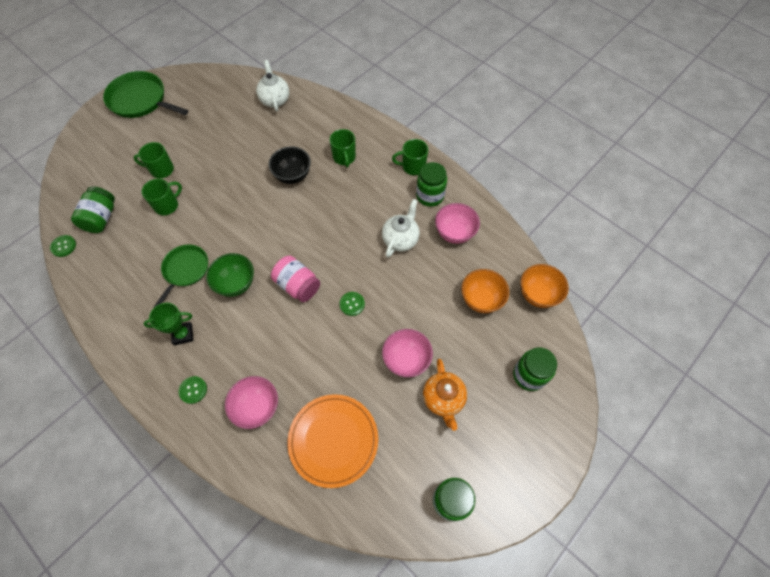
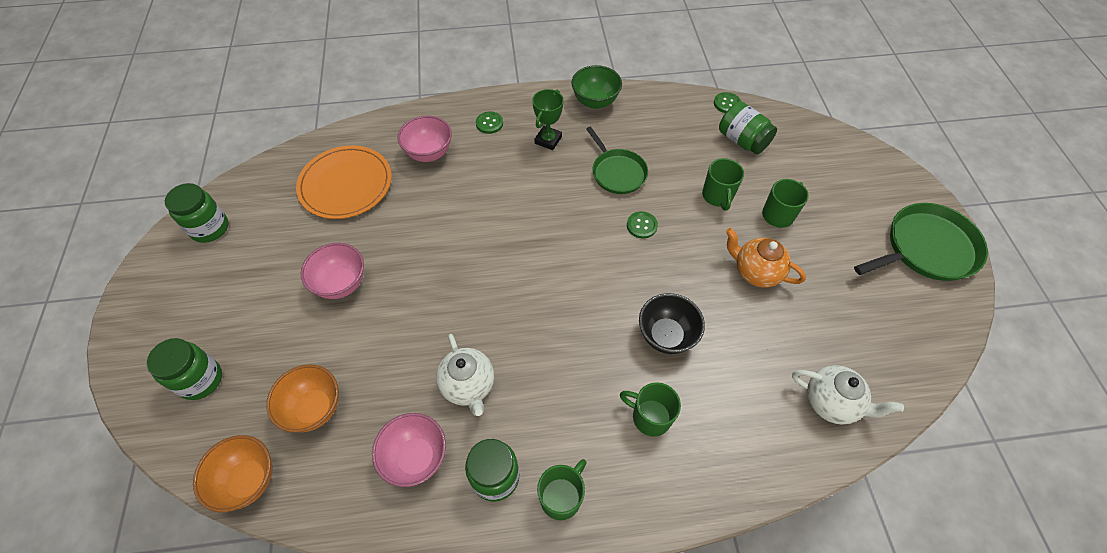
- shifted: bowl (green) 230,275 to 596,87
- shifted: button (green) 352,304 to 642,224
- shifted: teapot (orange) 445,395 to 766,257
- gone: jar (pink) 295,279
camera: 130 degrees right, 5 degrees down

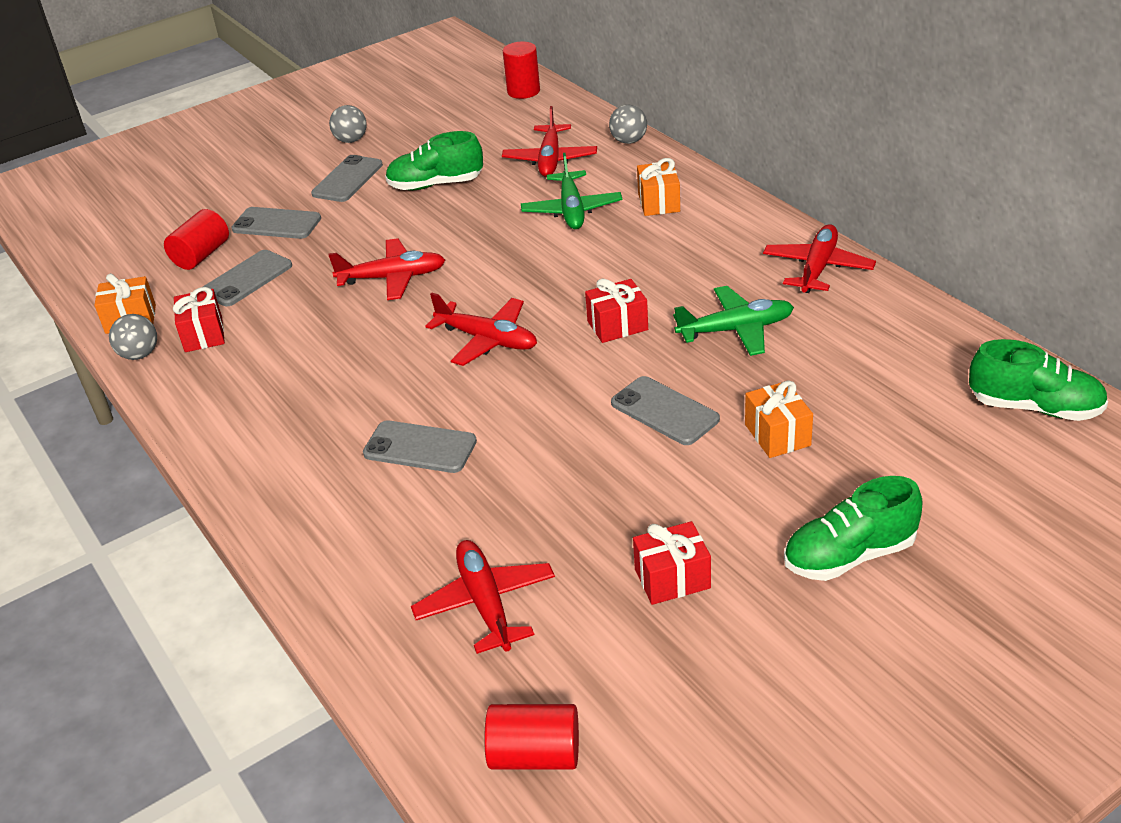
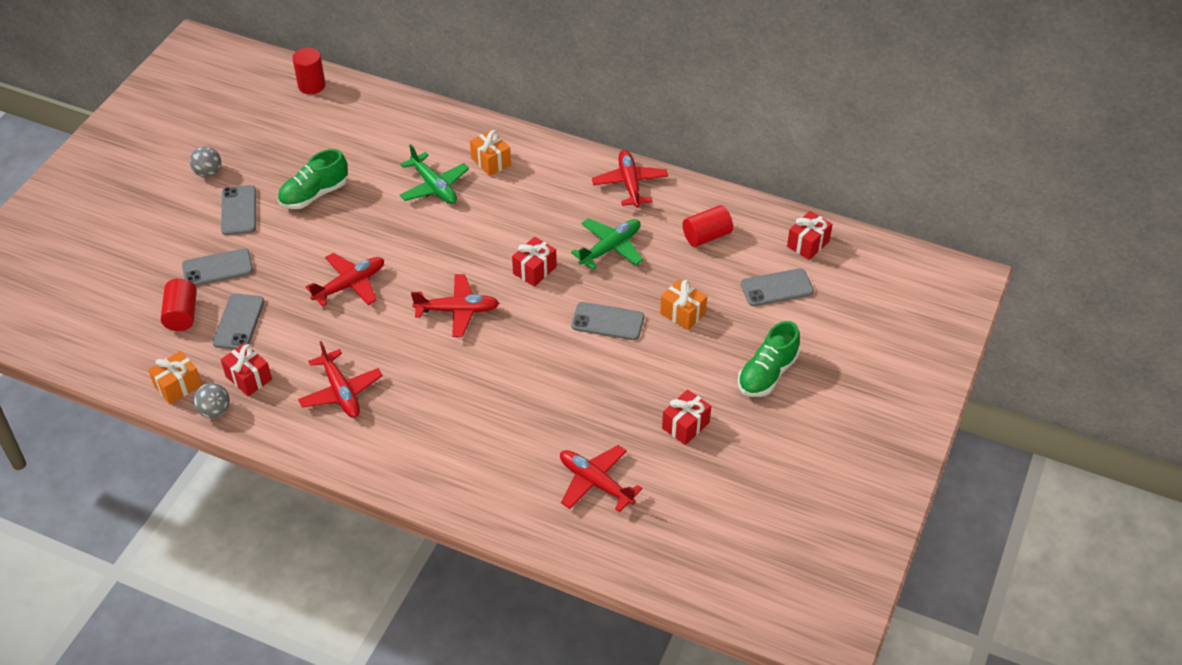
- shifted: plane (red) 549,141 to 340,379
- shifted: cylinder (red) 531,737 to 708,226
- shifted: phone (grey) 420,446 to 777,287
- swapped: shoe (green) 1038,380 to gift (red) 809,235
- gone: ball (grey) 628,124
camera: 35 degrees left, 10 degrees up

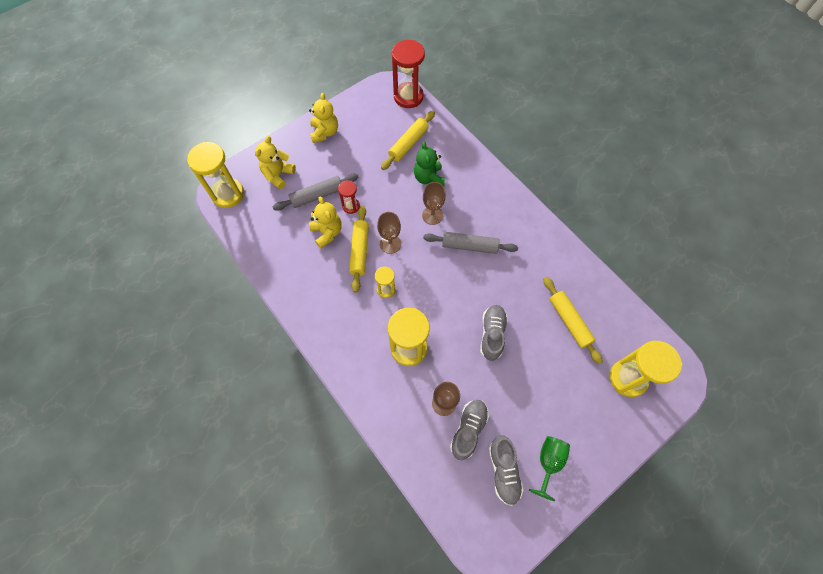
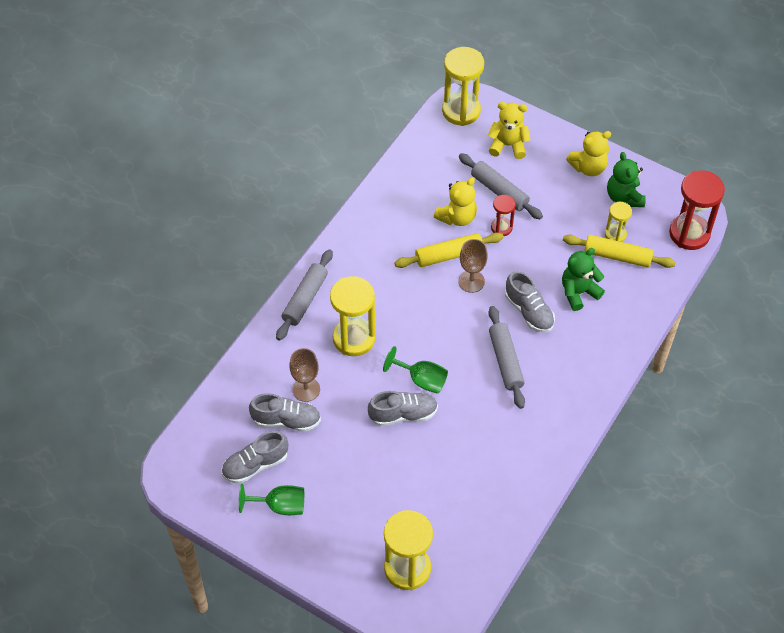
- new: rolling pin (grey) 304,295
- new: goblet (green) 415,370
- swapped: goblet (brown) 434,203 to shoe (grey) 530,302
- shifted: hourglass (yellow) 385,282 to 618,222
- new: teddy bear (green) 626,179
- gone: rolling pin (yellow) 573,320
camera: 70 degrees right, 10 degrees down

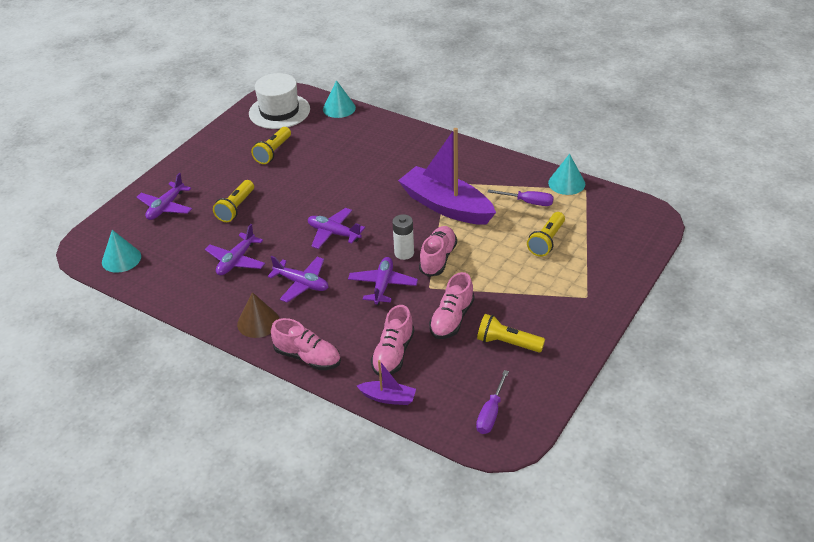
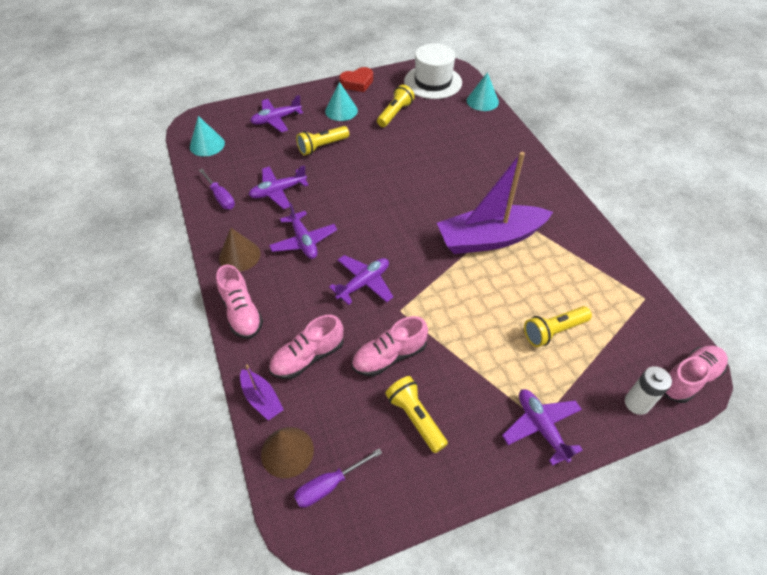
- shifted: screwdriver (purple) 521,197 to 217,189
- new: cone (brown) 287,452
- shifted: cone (turquoise) 566,174 to 341,101
- new: heart (red) 356,79
- rotated: flashlight (yellow) 271,145 = 396,106 150 degrees clockwise
- rotated: boat (purple) 447,176 = 495,203 90 degrees counterclockwise
- shifted: plane (purple) 336,228 to 542,427
- shifted: battery (white) 403,237 to 648,390
- shifted: shoe (pink) 438,251 to 696,374
camera: 35 degrees right, 10 degrees up

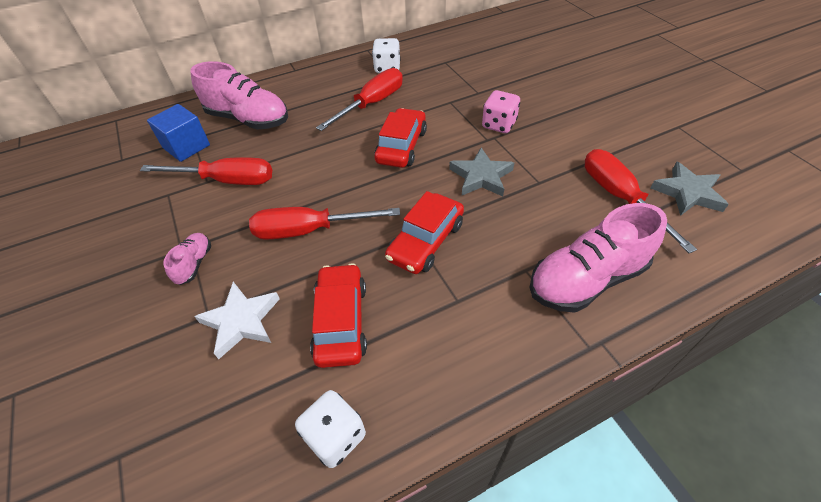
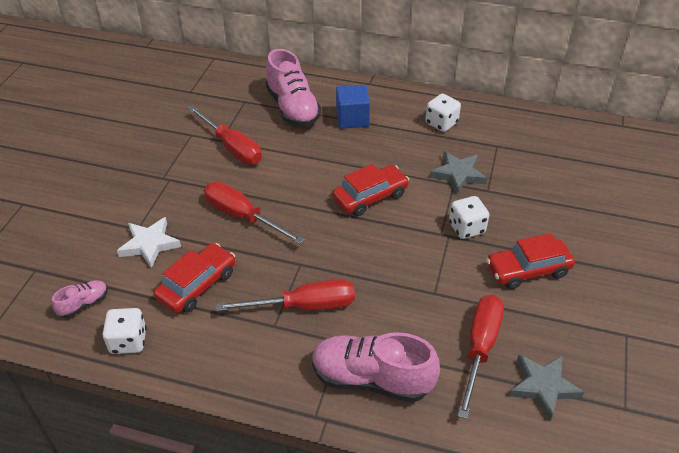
- shifted: shoe (pink) 187,259 to 80,299
- shifted: screwdriver (red) 359,99 to 285,295
- shifted: cube (blue) 178,133 to 353,107
- shifted: star (grey) 481,172 to 458,173
- repainted: dice (pink) 501,111 to dice (white) 469,217
- shifted: car (red) 424,232 to 530,261
camera: 40 degrees right, 5 degrees down

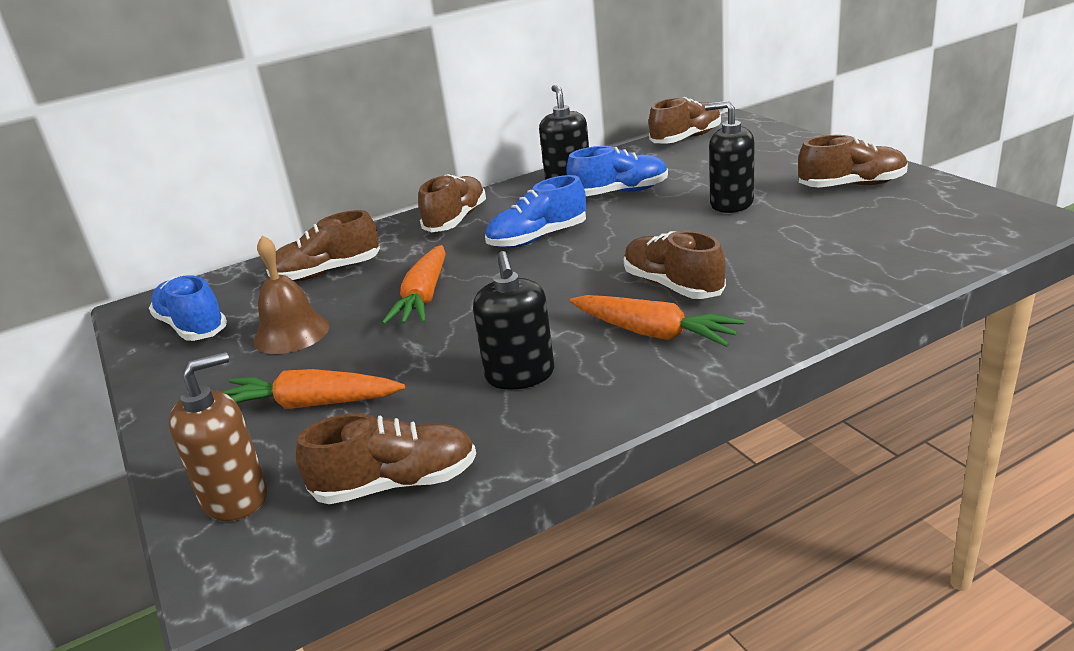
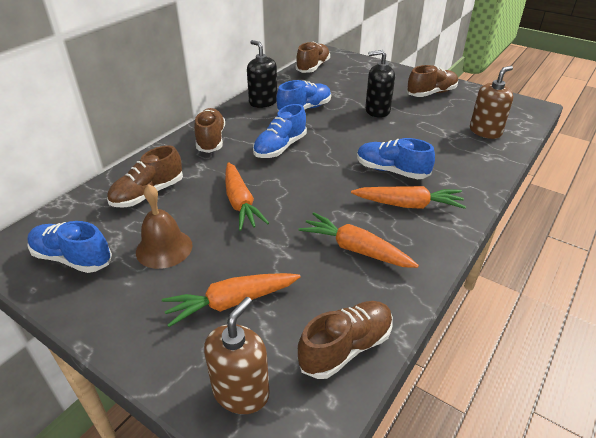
- swapped: soap dispenser (black) 514,320 to carrot (orange) 359,240
- repainted: shoe (brown) 675,265 to shoe (blue) 396,158
- new: soap dispenser (brown) 491,102
camera: 30 degrees left, 10 degrees up

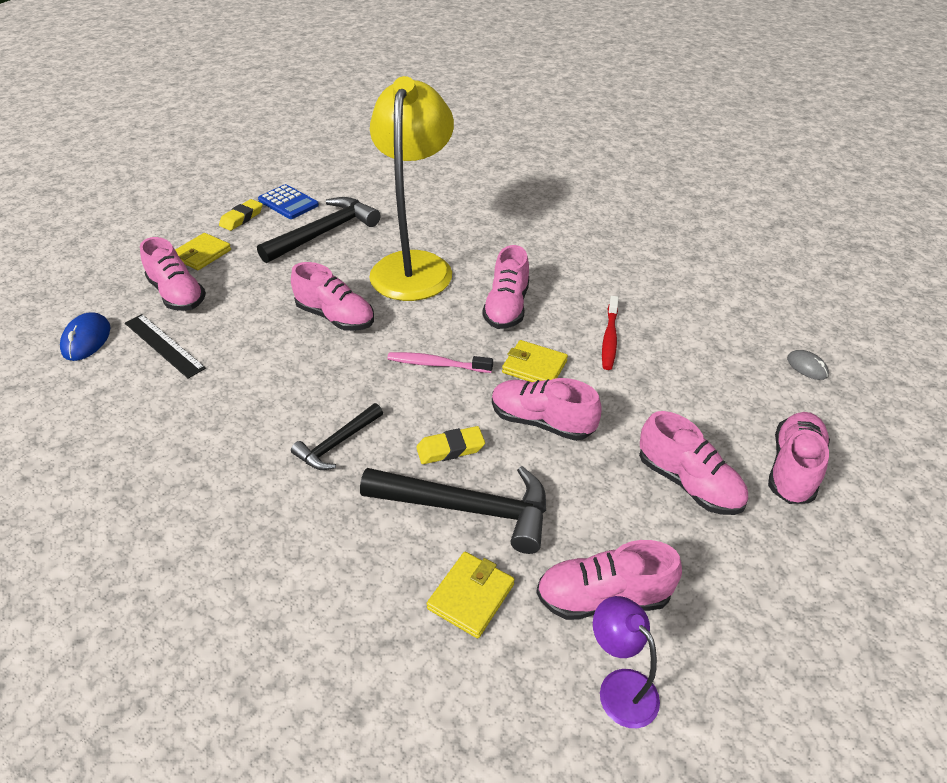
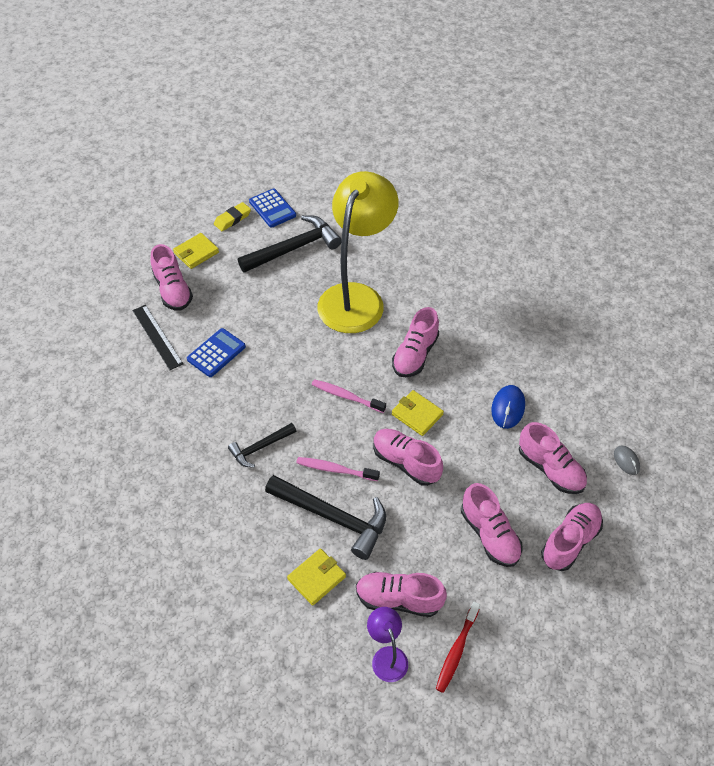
- new: calculator (blue) 216,352
- swapped: eraser (yellow) 450,445 to toothbrush (pink) 338,469
- shifted: toothbrush (red) 610,333 to 458,647
- shifted: mouse (blue) 85,336 to 508,407
- shifted: shoe (pink) 332,296 to 553,458
camera: 15 degrees right, 10 degrees up

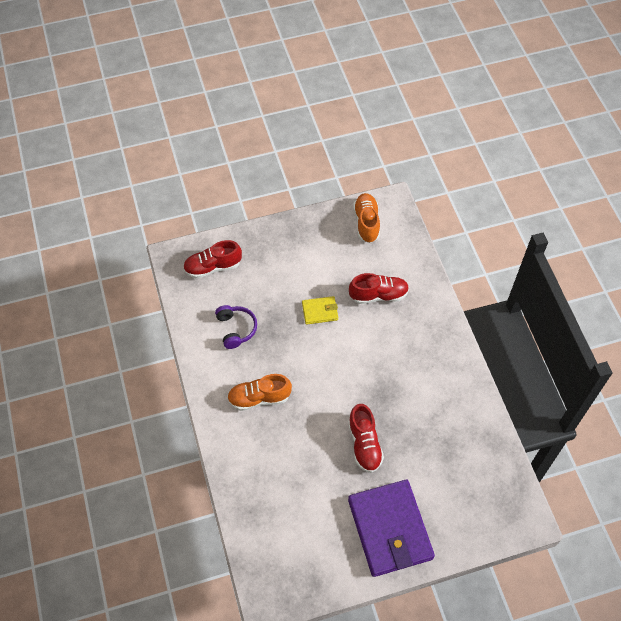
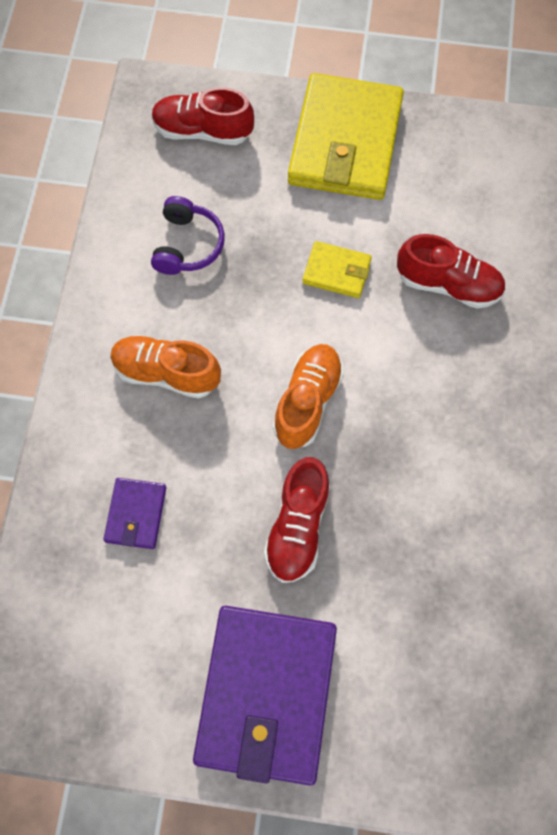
- new: wallet (purple) 134,513
- shifted: shoe (orange) 366,218 to 308,396
- new: wallet (yellow) 346,136
camera: 25 degrees right, 10 degrees up

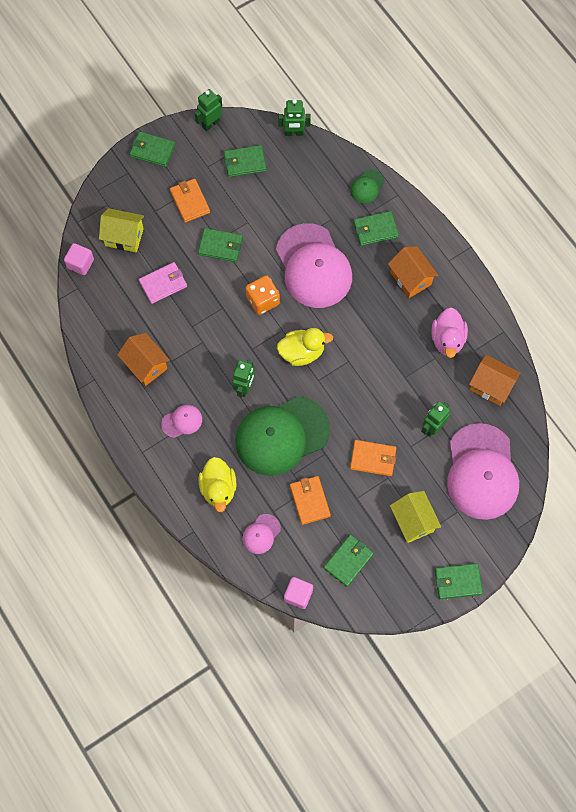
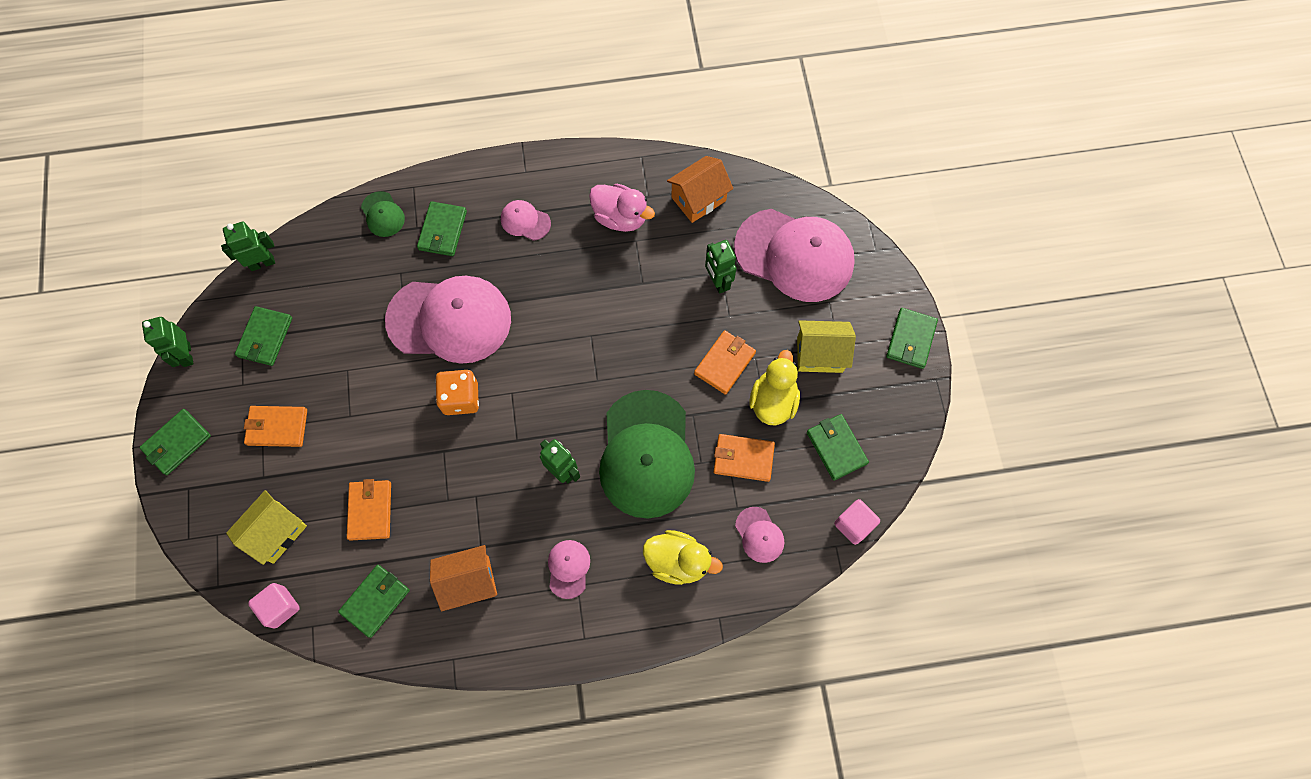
- rotated: robot (green) 294,117 = 248,246 135 degrees counterclockwise
- shifted: wallet (green) 220,245 to 374,601
- repainted: wallet (pink) 163,283 to wallet (orange) 369,510
- swapped: house (orange) 413,272 to cap (pink) 526,220
- shifted: duck (yellow) 305,347 to 774,388
camera: 65 degrees left, 0 degrees up

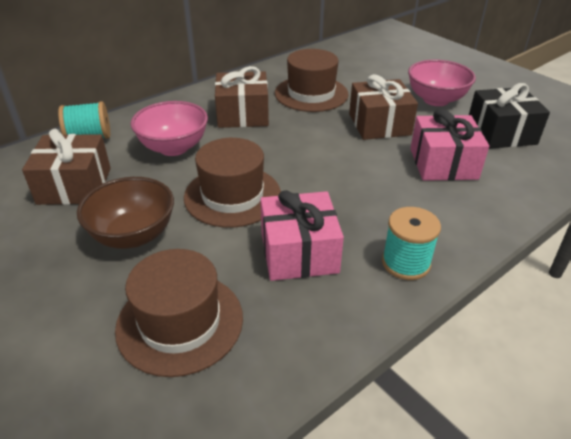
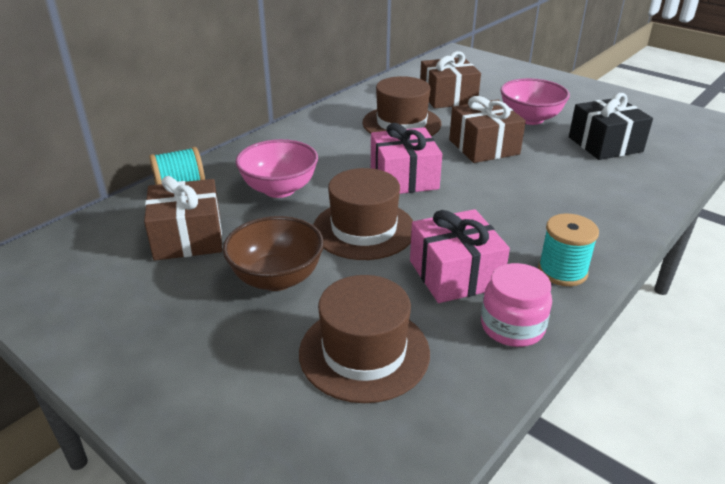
- shifted: gift (pink) 449,145 to 406,158
- shifted: gift (brown) 242,97 to 450,79
- new: jar (pink) 516,305
camera: 10 degrees left, 5 degrees down

